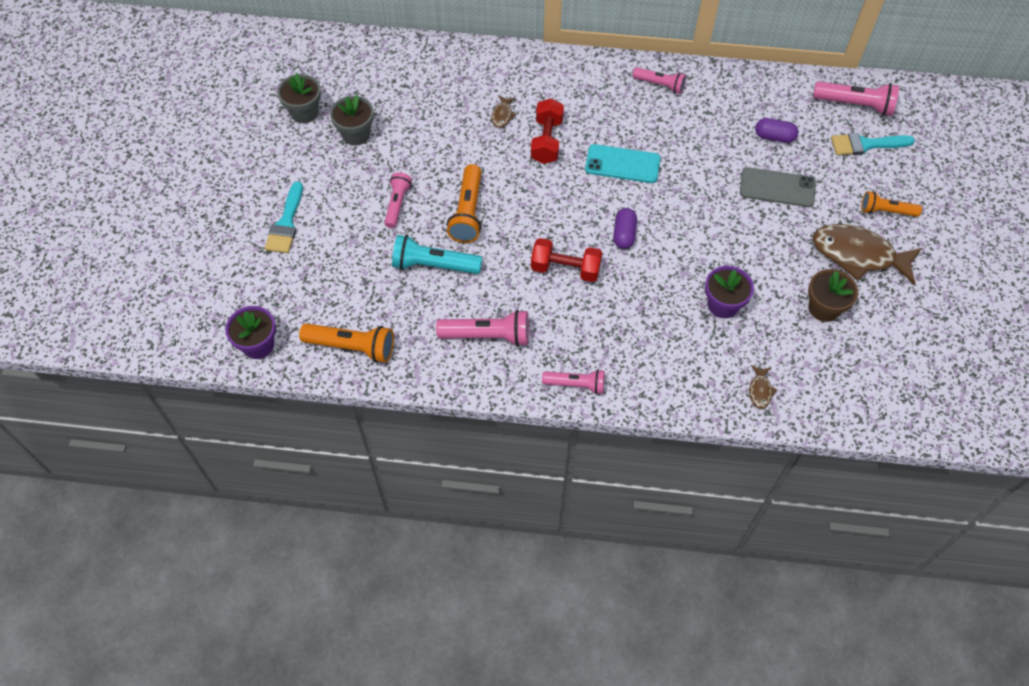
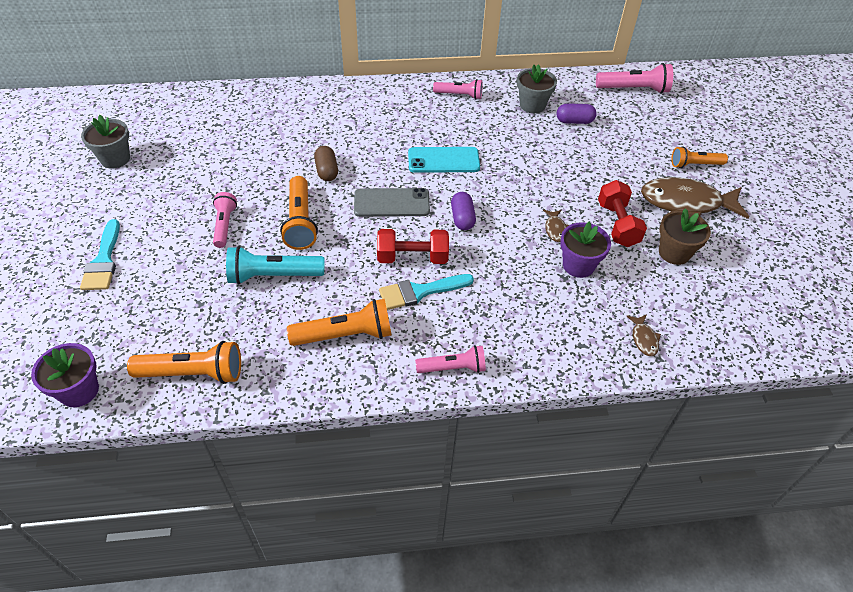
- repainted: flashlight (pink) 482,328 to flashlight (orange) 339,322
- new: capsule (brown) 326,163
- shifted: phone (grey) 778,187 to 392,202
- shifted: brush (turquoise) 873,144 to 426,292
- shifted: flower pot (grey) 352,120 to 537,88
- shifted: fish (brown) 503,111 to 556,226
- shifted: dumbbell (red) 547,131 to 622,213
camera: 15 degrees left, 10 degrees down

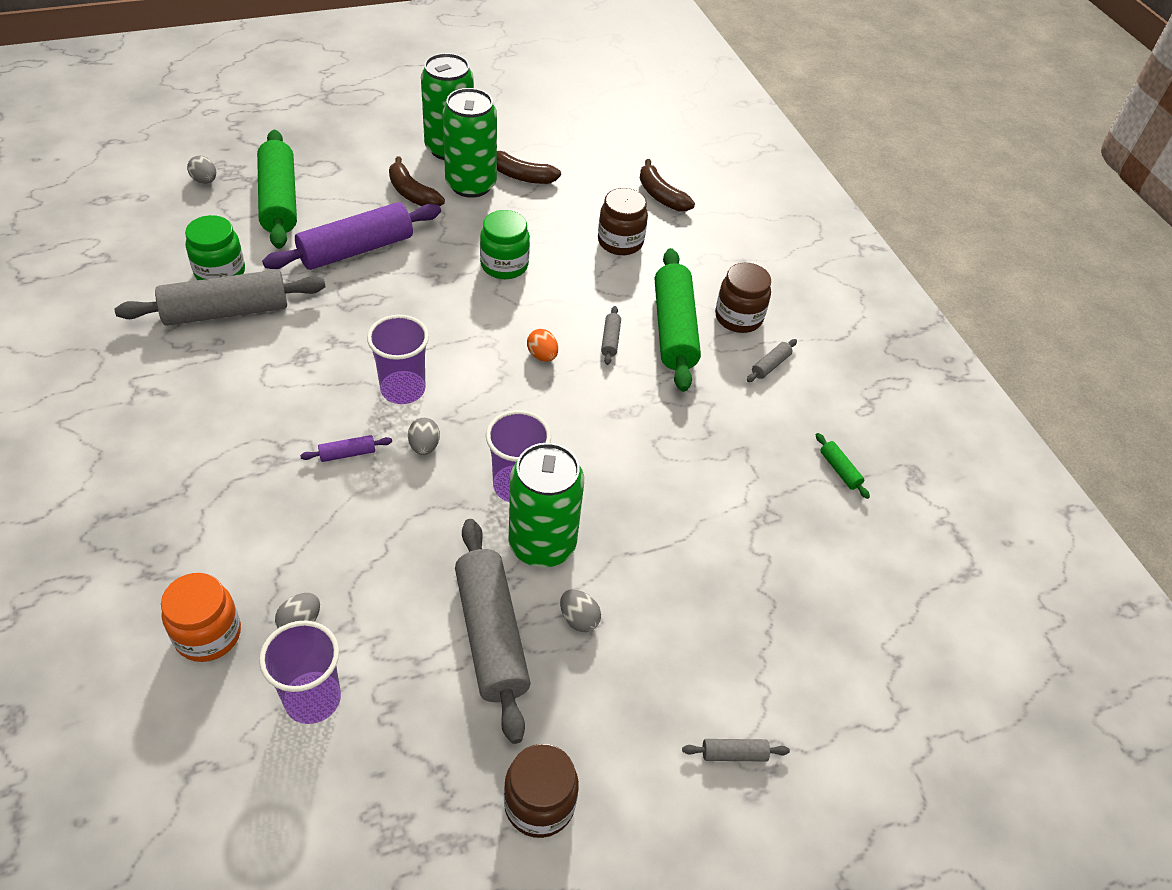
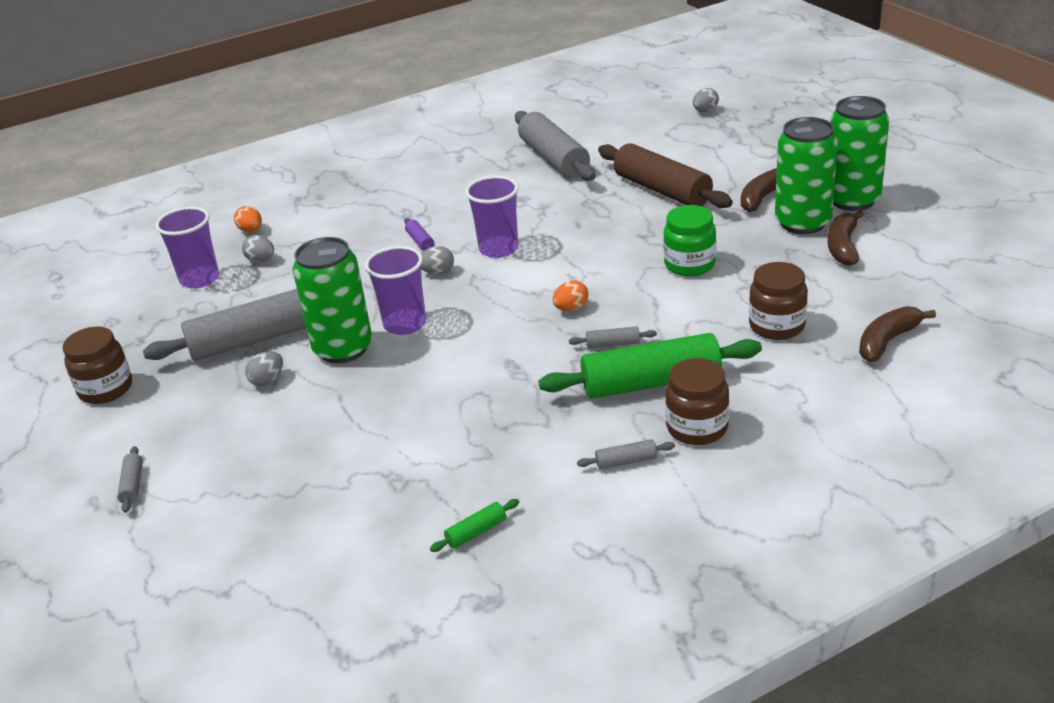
- swapped: jar (orange) 201,617 to egg (orange) 248,219
- rotated: rolling pin (grey) 772,360 = 626,454 45 degrees counterclockwise
- repainted: rolling pin (purple) 351,236 to rolling pin (brown) 665,175
- gone: jar (green) 215,247
- gone: rolling pin (green) 277,189
camera: 90 degrees right, 15 degrees down

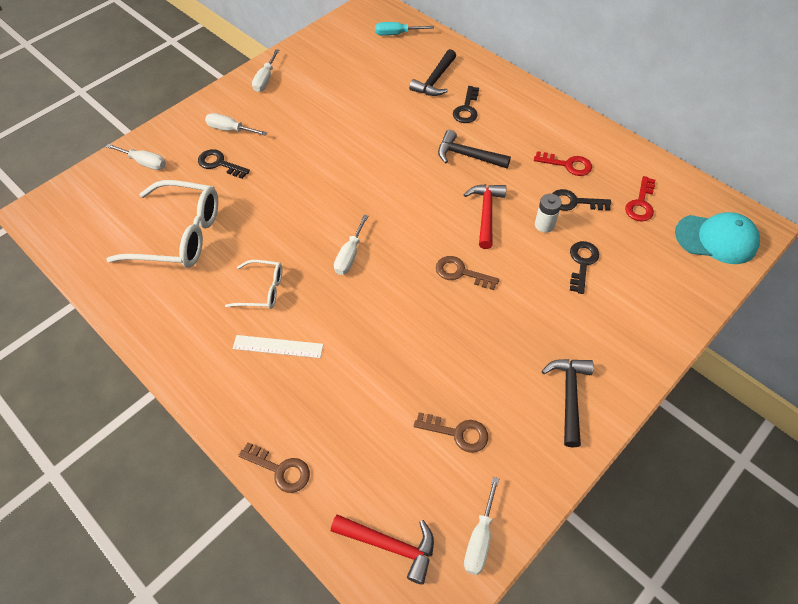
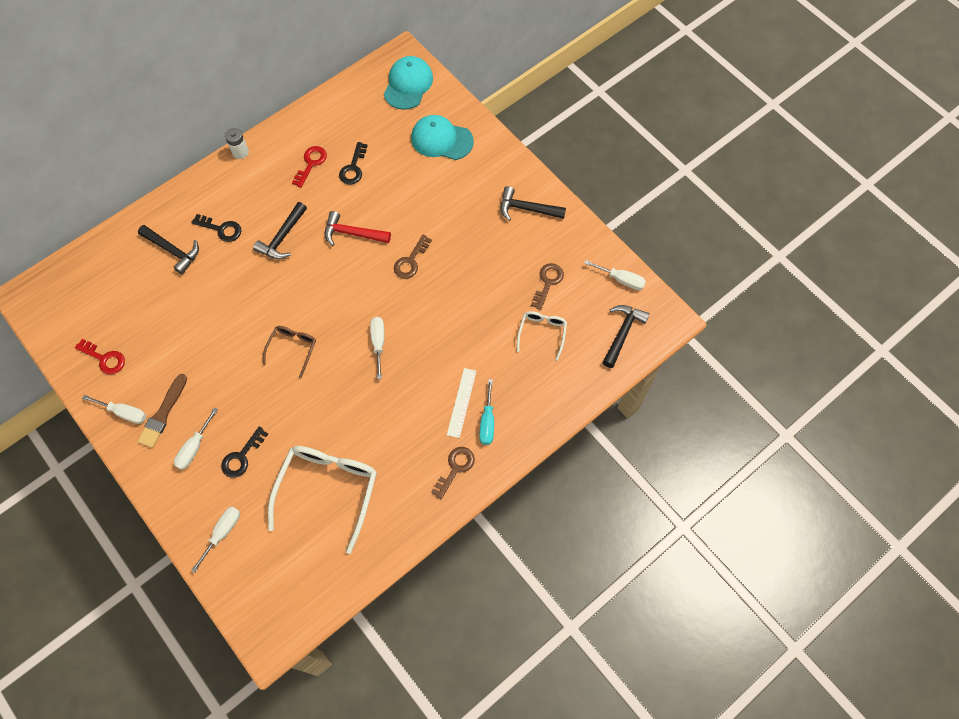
- shifted: key (red) 640,199 to 100,356
- new: brush (brown) 162,411
- shifted: battery (white) 548,213 to 237,143
- new: glasses (brown) 289,352
- rotated: screwdriver (white) 351,245 = 377,348 120 degrees counterclockwise
- new: cap (turquoise) 442,137
- shifted: key (brown) 274,467 to 453,473
- shifted: screwdriver (turquoise) 404,29 to 486,412
- shifted: glasses (white) 253,284 to 542,336
- repainted: hammer (red) 382,549 to hammer (black) 626,336
- gone: key (black) 584,267
camera: 85 degrees left, 10 degrees up

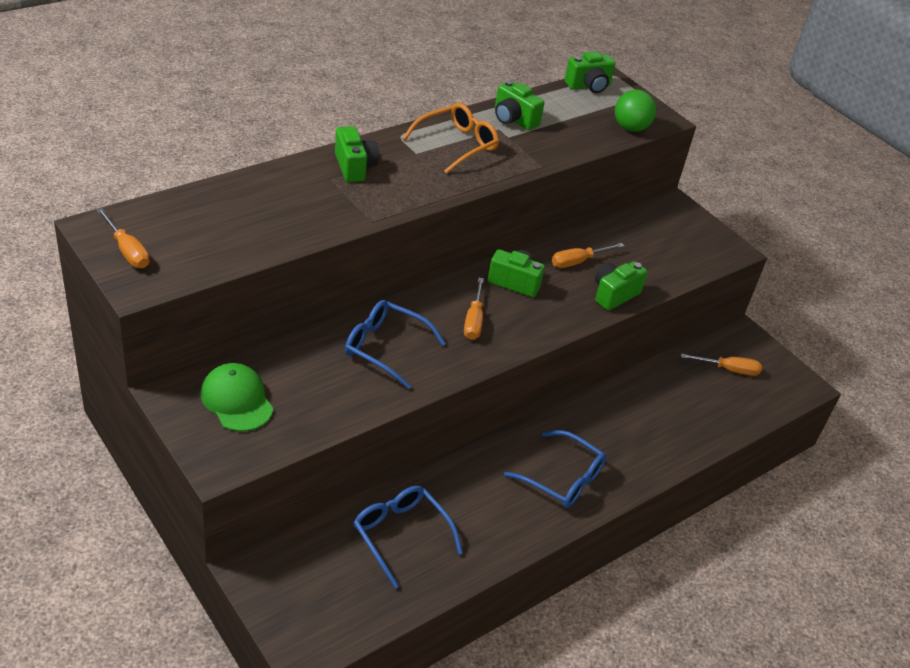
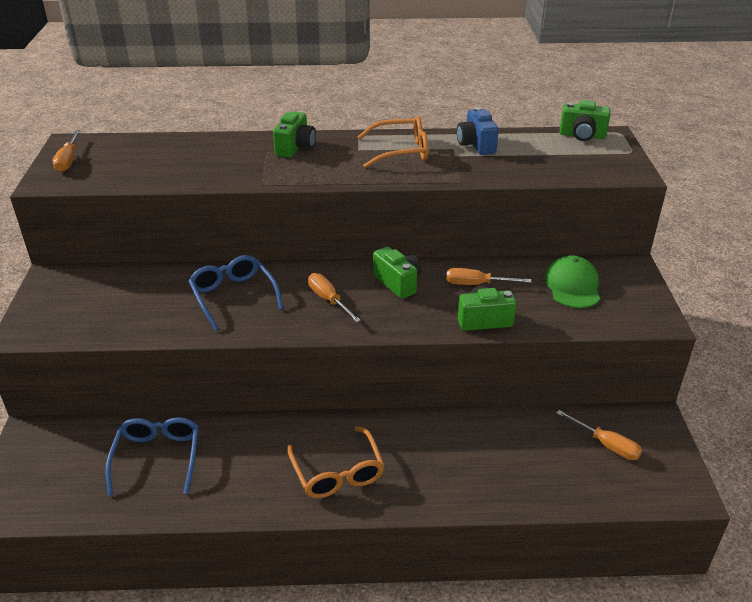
- repainted: glasses (blue) 555,469 to glasses (orange) 335,462
- rotated: screwdriver (orange) 474,309 = 334,298 105 degrees clockwise
- repainted: camera (green) 519,105 to camera (blue) 478,131
- shifted: cap (green) 237,397 to 572,281
- gone: ball (green) 635,111
camera: 40 degrees right, 5 degrees down

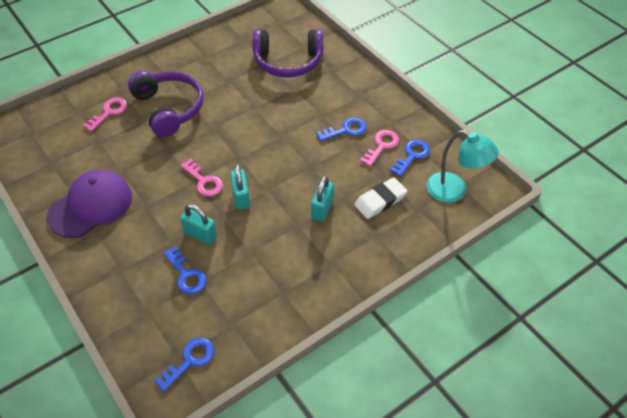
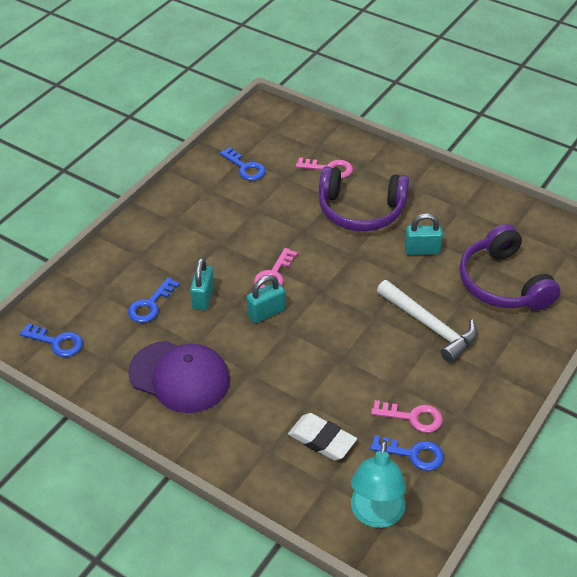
- shifted: cap (purple) 89,204 to 179,377
- shifted: key (blue) 341,129 to 243,164
- rotated: headphones (purple) 165,104 = 364,198 60 degrees clockwise
- new: hammer (white) 427,321
- shifted: padlock (turquoise) 322,199 to 424,234
camera: 70 degrees right, 5 degrees down

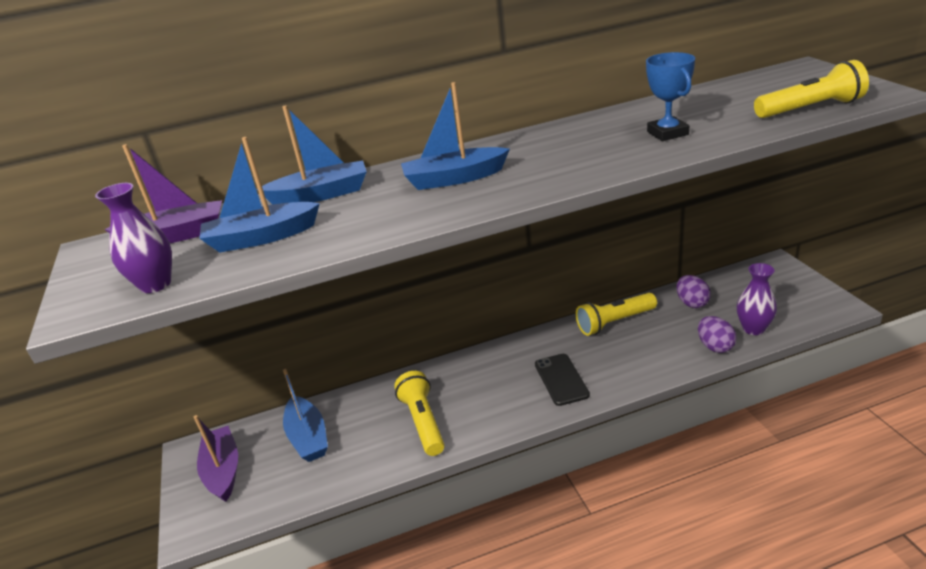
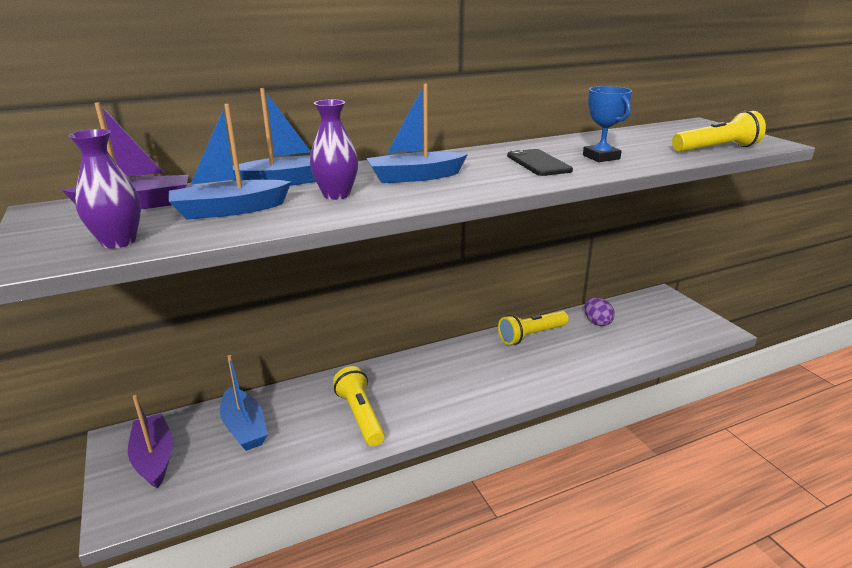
- shifted: vase (purple) 757,299 to 334,150
- shifted: phone (black) 562,380 to 540,162
- gone: egg (purple) 717,334
camera: 10 degrees left, 5 degrees down

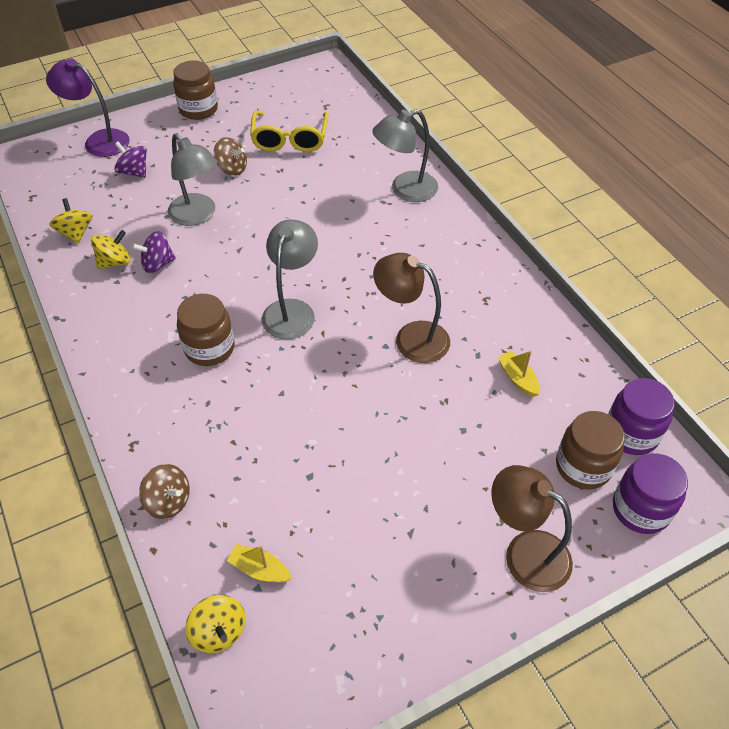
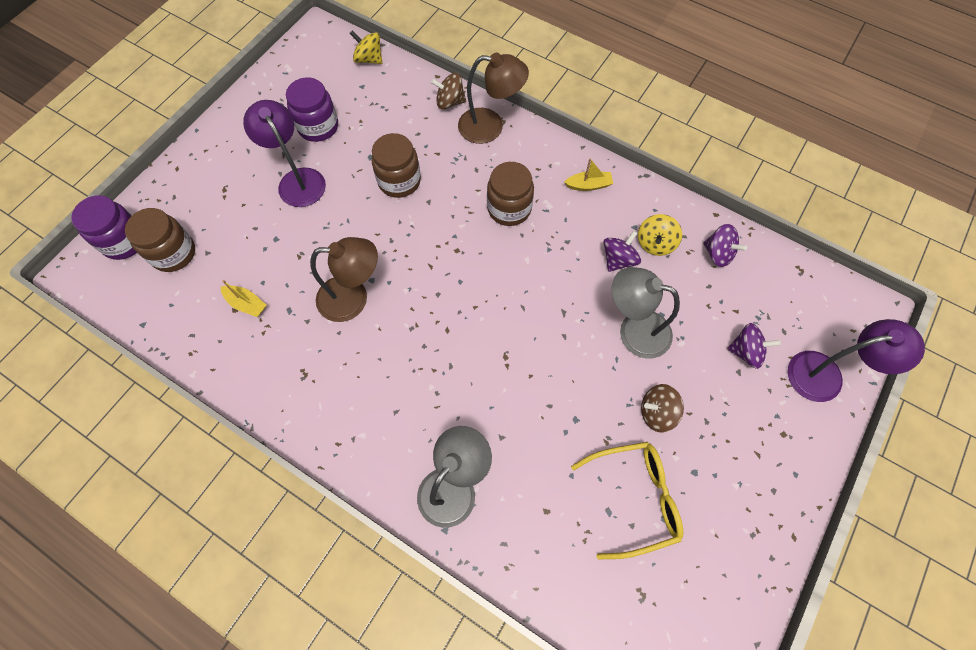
- new: lamp (purple) 284,153
- shifted: jar (purple) 641,416 to 312,110
- shifted: jar (brown) 195,90 to 396,165
- shifted: lamp (brown) 532,528 to 493,98
- shifted: boat (yellow) 259,563 to 588,174
- rotated: glasses (yellow) 289,131 = 627,501 105 degrees clockwise
- repainted: spinning top (yellow) 70,221 to spinning top (purple) 725,245
- gone: lamp (grey) 290,279
camera: 150 degrees right, 15 degrees up

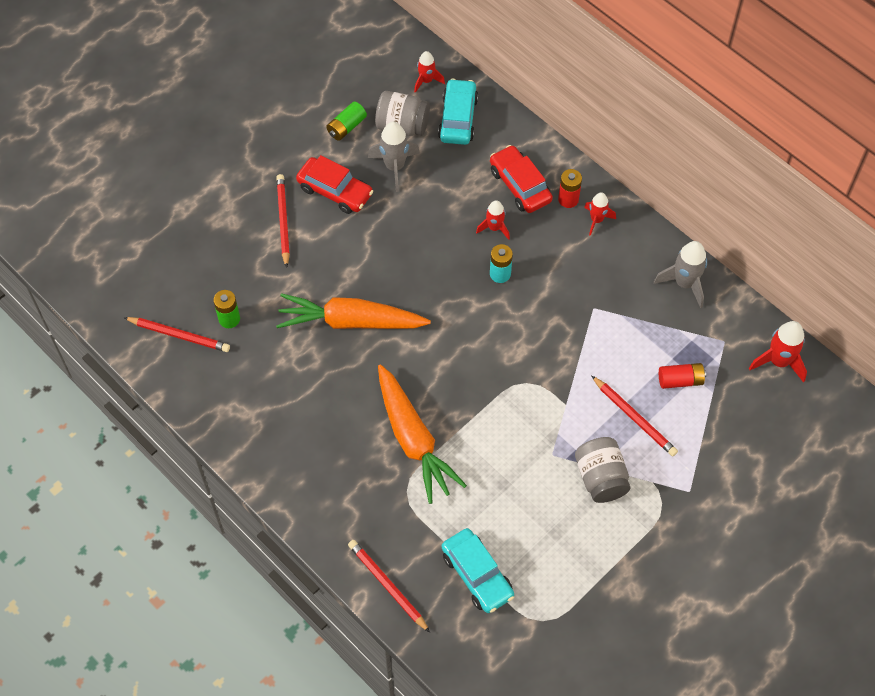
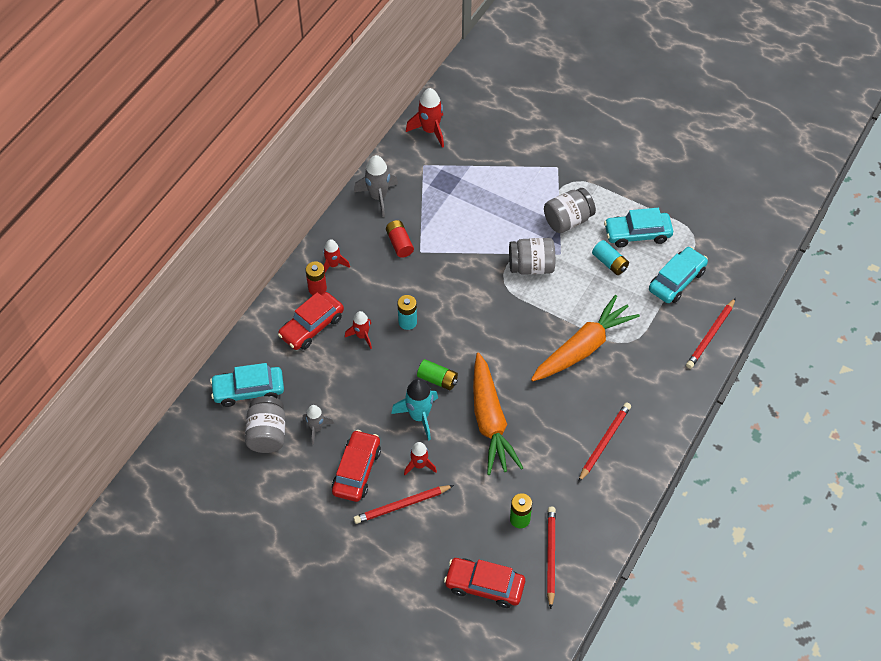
- scaled: rocket (grey) 394,157 = 318,425 x0.64
- shifted: battery (red) 682,376 to 400,239
- new: rocket (turquoise) 414,410
- shifted: rocket (red) 429,72 to 420,458
- shifted: battery (green) 346,121 to 437,374
- new: car (red) 484,583
- new: jar (grey) 532,256
- shifted: pencil (red) 634,415 to 604,442
- new: battery (turquoise) 610,257
- new: car (turquoise) 638,227
camera: 105 degrees left, 5 degrees down

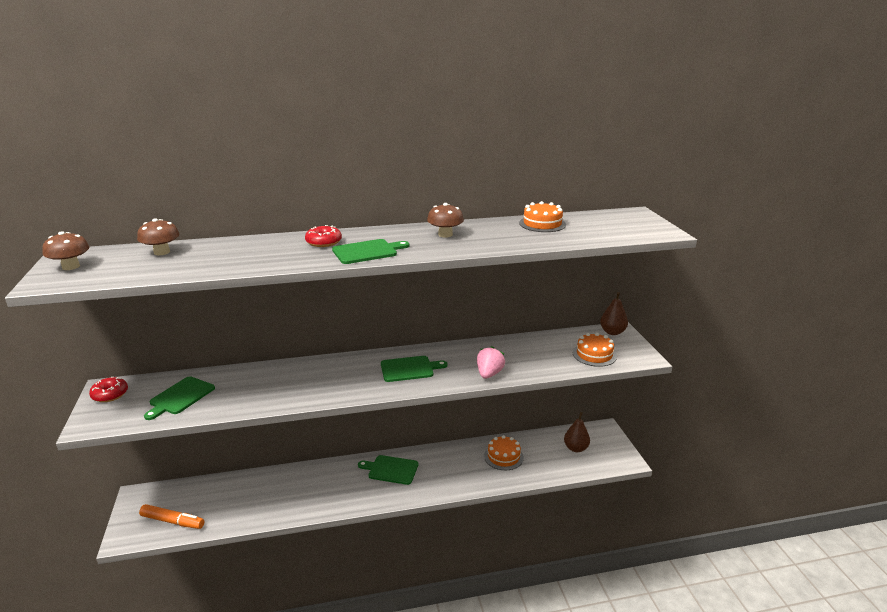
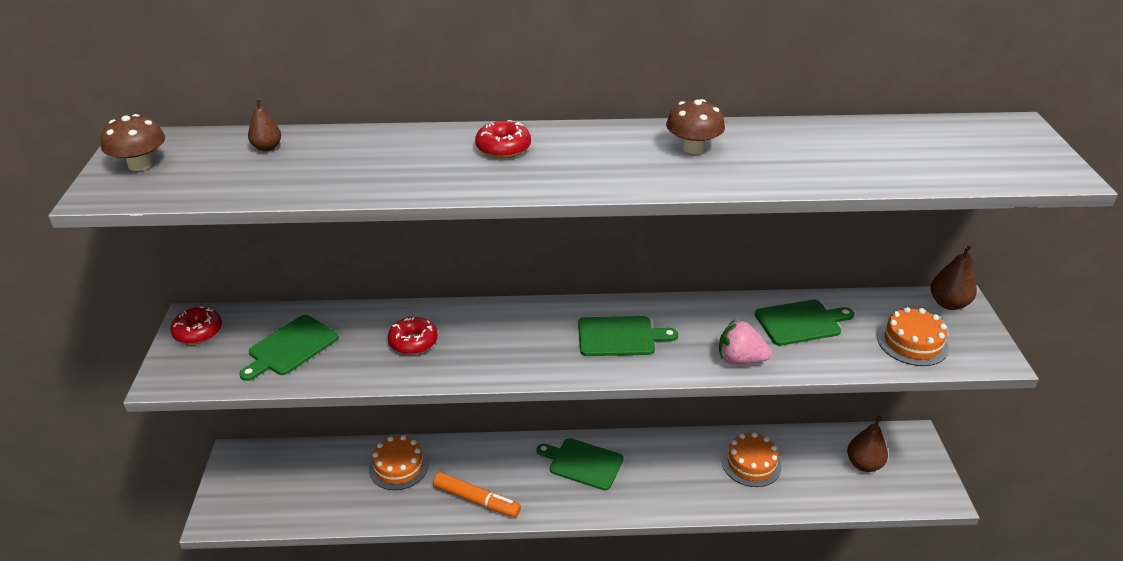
- swapped: mushroom (brown) 158,236 to pear (brown) 264,124
- shifted: cake (orange) 542,216 to 398,462
- new: donut (red) 413,336
- shifted: marker (orange) 171,516 to 477,494
- rotated: strawberry (pink) 491,362 = 745,342 105 degrees counterclockwise
- shifted: cutting board (green) 371,251 to 804,323
camera: 10 degrees right, 10 degrees up

